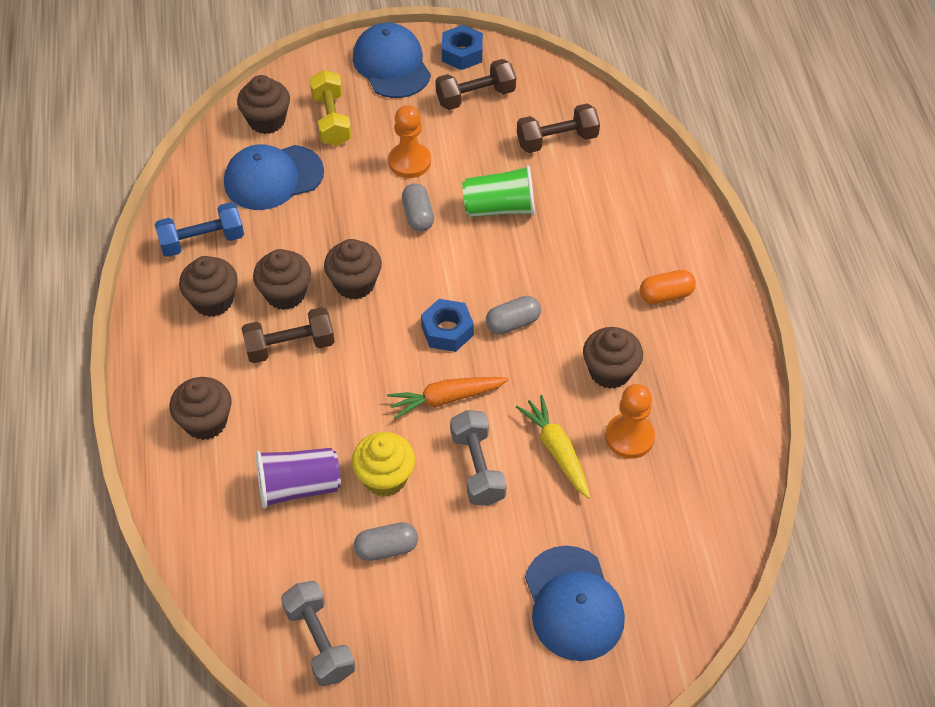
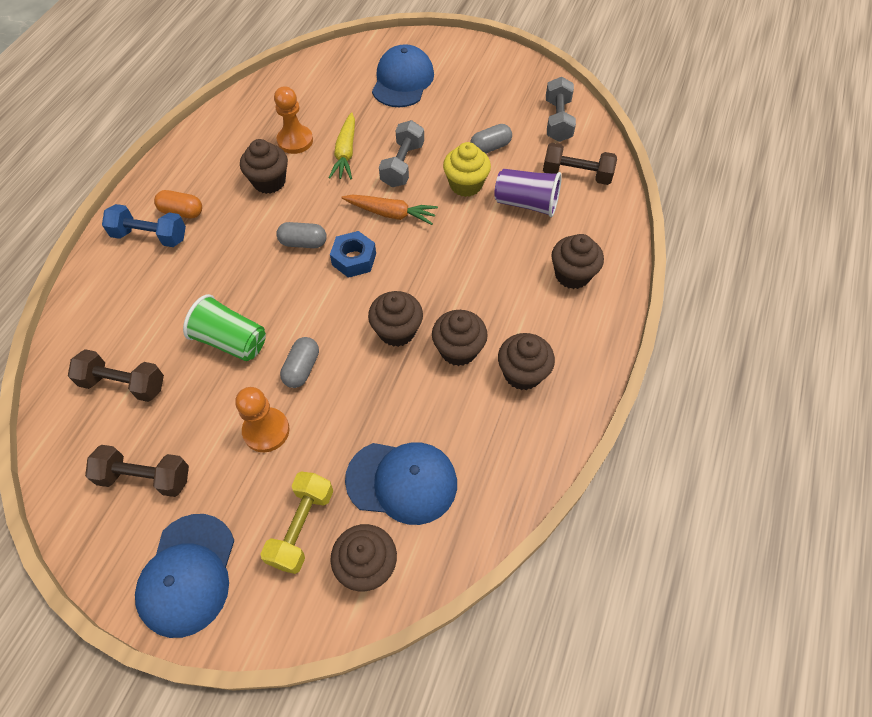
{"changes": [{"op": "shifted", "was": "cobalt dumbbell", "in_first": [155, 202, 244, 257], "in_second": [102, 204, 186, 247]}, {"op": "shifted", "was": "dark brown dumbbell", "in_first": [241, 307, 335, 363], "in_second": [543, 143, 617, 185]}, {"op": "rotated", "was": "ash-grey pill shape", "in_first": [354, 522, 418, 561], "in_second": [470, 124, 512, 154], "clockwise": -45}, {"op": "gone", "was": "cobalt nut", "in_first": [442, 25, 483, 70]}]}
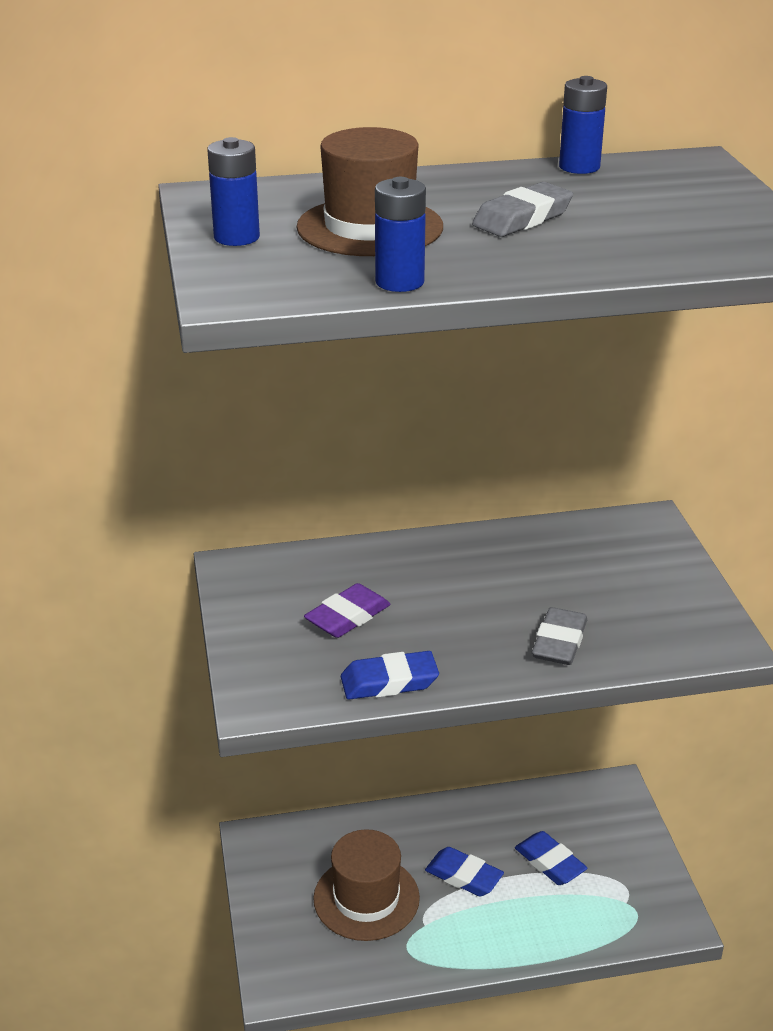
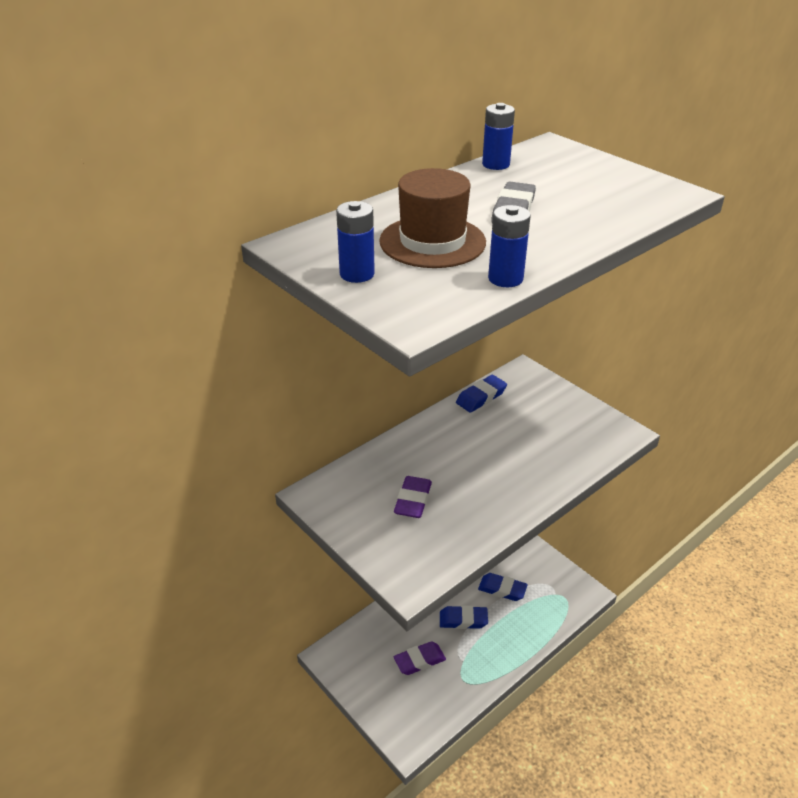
{"changes": [{"op": "swapped", "was": "dark brown top hat", "now": "royal purple gum eraser", "in_first": [313, 829, 420, 941], "in_second": [394, 641, 446, 675]}, {"op": "shifted", "was": "cobalt gum eraser", "in_first": [341, 651, 439, 700], "in_second": [456, 375, 507, 413]}, {"op": "gone", "was": "ash-grey gum eraser", "in_first": [532, 607, 587, 665]}]}
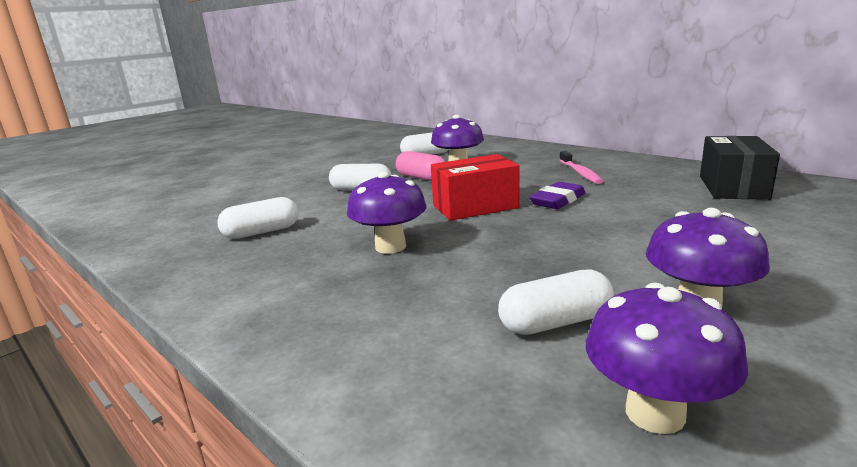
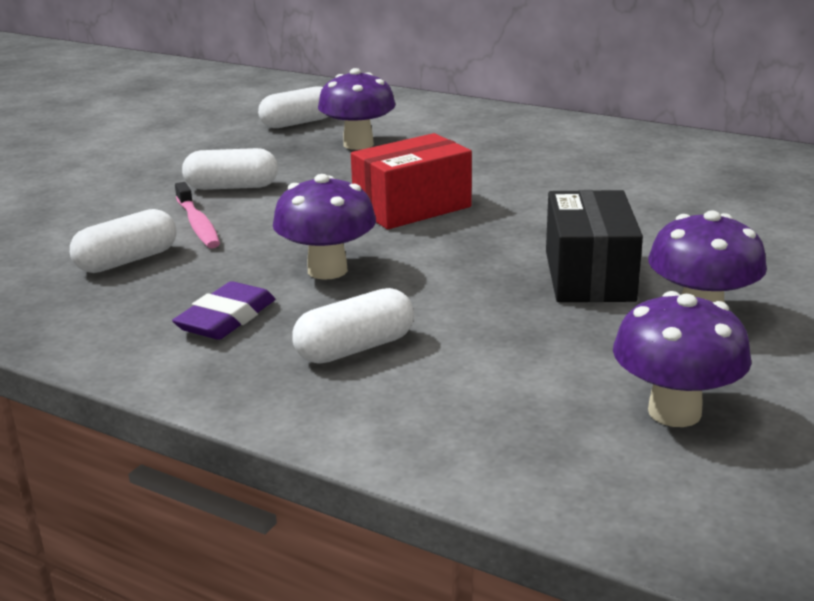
{"changes": [{"op": "gone", "was": "rose-pink pill shape", "in_first": [396, 151, 446, 181]}, {"op": "shifted", "was": "snow-white pill shape", "in_first": [498, 269, 614, 335], "in_second": [292, 288, 414, 363]}, {"op": "shifted", "was": "royal purple gum eraser", "in_first": [529, 182, 586, 209], "in_second": [172, 281, 275, 340]}, {"op": "shifted", "was": "rose-pink toothbrush", "in_first": [559, 151, 603, 184], "in_second": [175, 182, 220, 248]}, {"op": "shifted", "was": "jet-black box", "in_first": [700, 136, 780, 200], "in_second": [546, 190, 643, 302]}]}
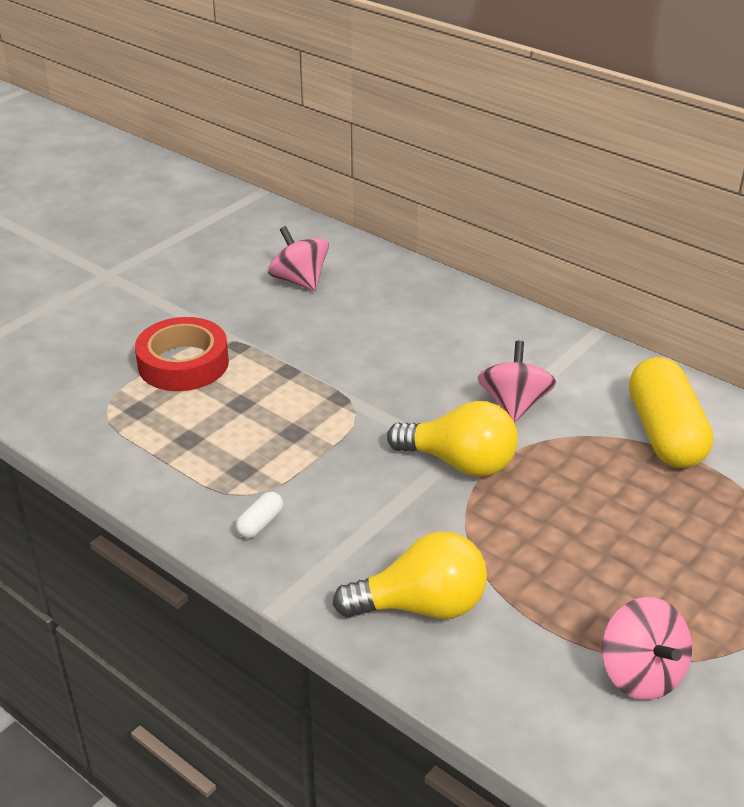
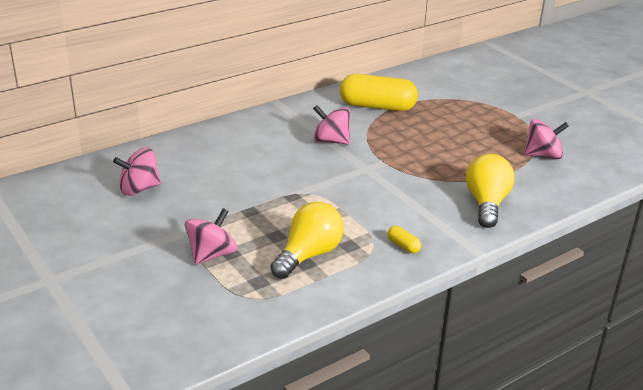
{"changes": [{"op": "swapped", "was": "red sticky tape", "now": "rose-pink toy top", "in_first": [135, 317, 229, 391], "in_second": [185, 208, 237, 265]}, {"op": "repainted", "was": "snow-white pill shape", "now": "yellow pill shape", "in_first": [236, 492, 283, 539], "in_second": [388, 226, 421, 253]}, {"op": "shifted", "was": "yellow light bulb", "in_first": [387, 401, 518, 477], "in_second": [271, 202, 344, 279]}]}
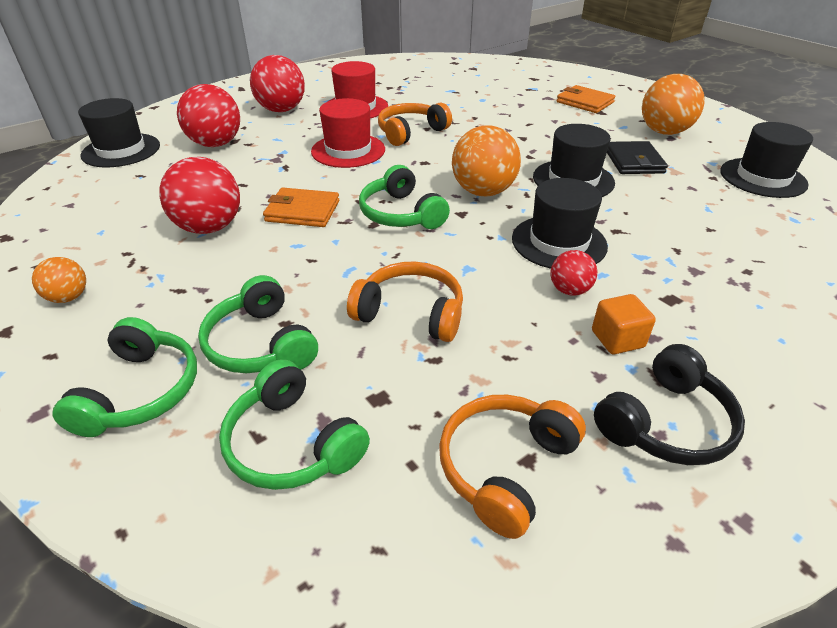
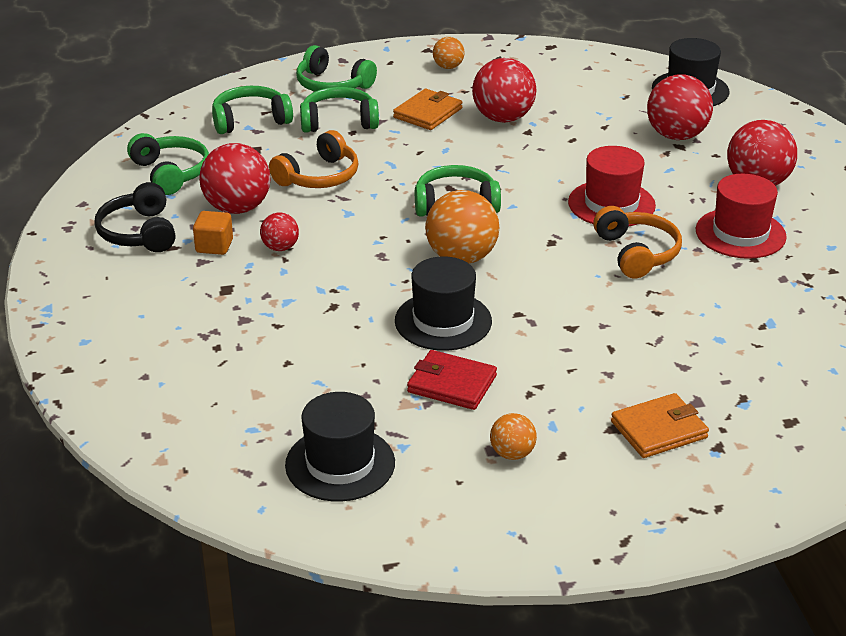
{"changes": [{"op": "shifted", "was": "bright orange billfold", "in_first": [263, 187, 339, 227], "in_second": [393, 89, 463, 130]}, {"op": "repainted", "was": "bright orange headset", "now": "green headset", "in_first": [439, 395, 586, 539], "in_second": [127, 133, 209, 195]}, {"op": "gone", "was": "jet-black top hat", "in_first": [512, 178, 608, 269]}, {"op": "repainted", "was": "jet-black billfold", "now": "red billfold", "in_first": [607, 141, 668, 174], "in_second": [407, 350, 497, 410]}, {"op": "scaled", "was": "bright orange sphere", "in_first": [642, 74, 705, 135], "in_second": [490, 413, 537, 460], "ratio": 0.53}, {"op": "new", "now": "red sphere", "in_second": [199, 143, 270, 214]}]}
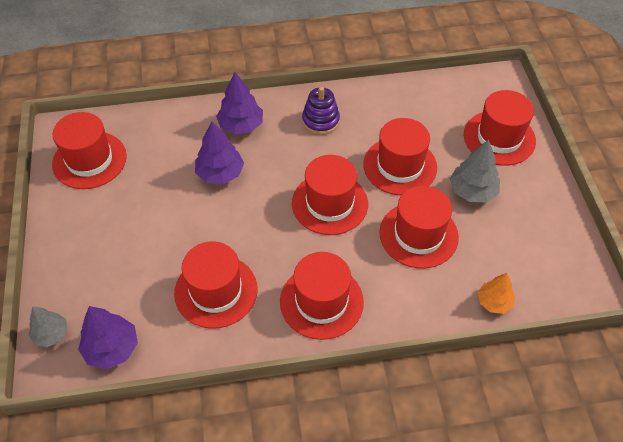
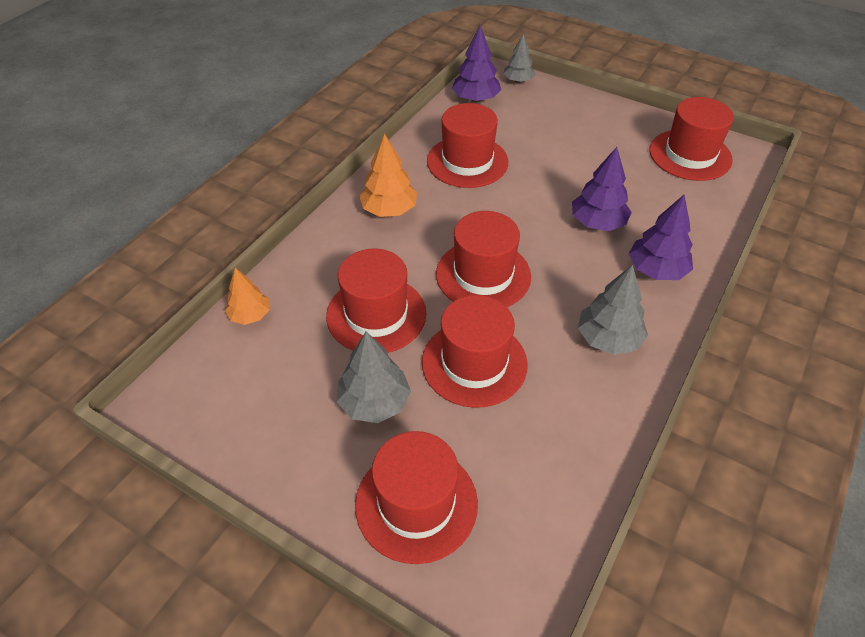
{"changes": [{"op": "swapped", "was": "red top hat", "now": "bright orange toy tree", "in_first": [280, 252, 364, 340], "in_second": [359, 133, 417, 217]}, {"op": "swapped", "was": "royal purple ring stacker", "now": "ash-grey toy tree", "in_first": [302, 87, 340, 135], "in_second": [578, 265, 648, 355]}]}
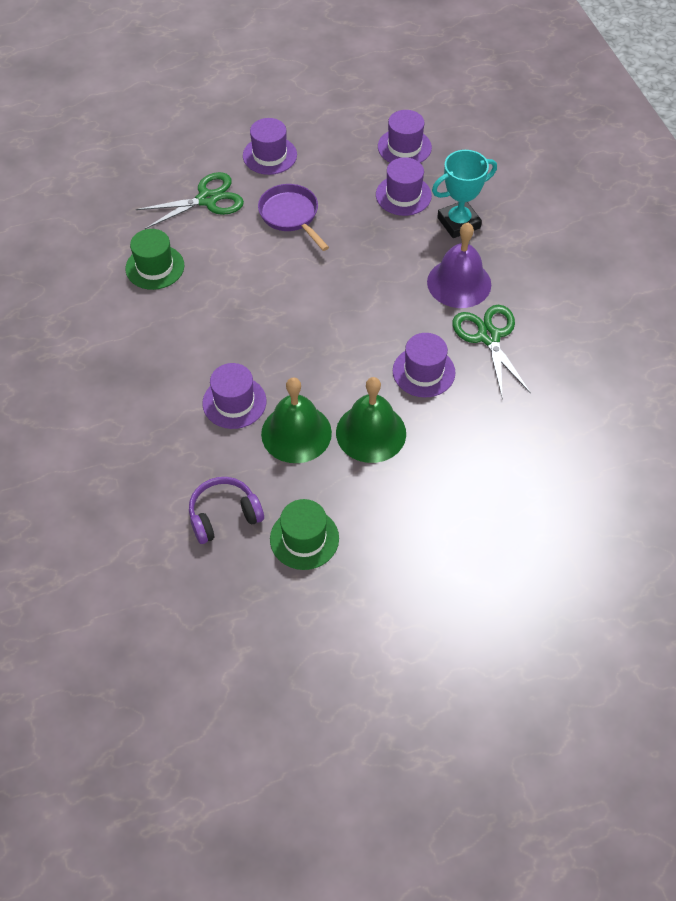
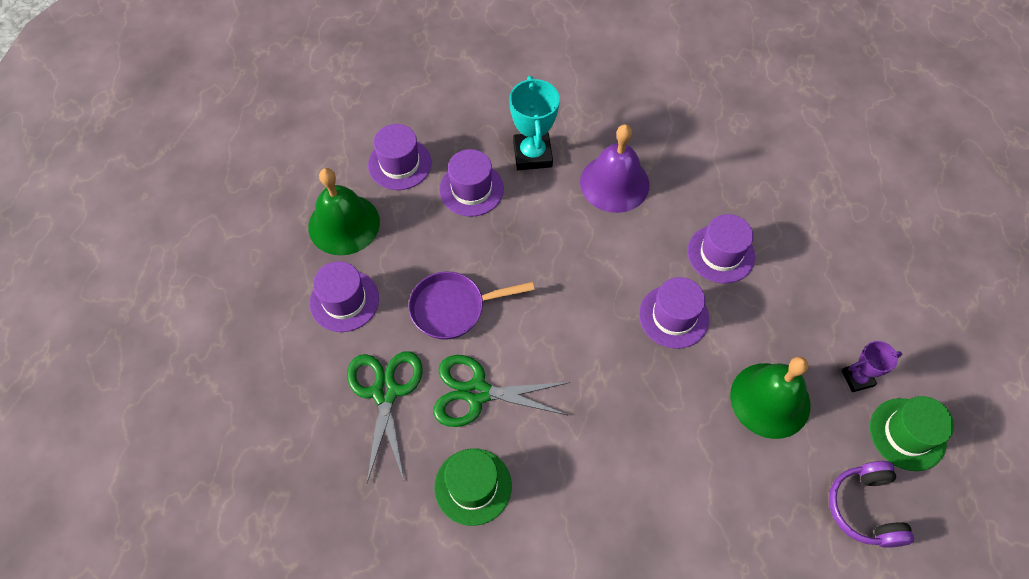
{"changes": [{"op": "shifted", "was": "royal purple top hat", "in_first": [202, 363, 266, 429], "in_second": [639, 277, 709, 349]}, {"op": "shifted", "was": "green school bell", "in_first": [336, 377, 406, 463], "in_second": [308, 168, 380, 256]}, {"op": "shifted", "was": "green shears", "in_first": [452, 305, 531, 399], "in_second": [433, 355, 570, 427]}, {"op": "new", "now": "royal purple award cup", "in_second": [842, 341, 902, 392]}]}
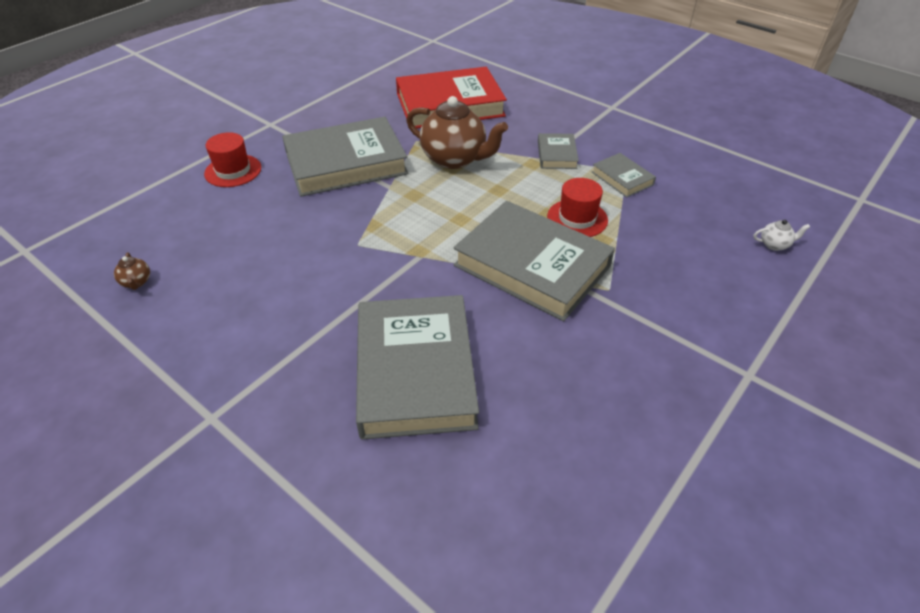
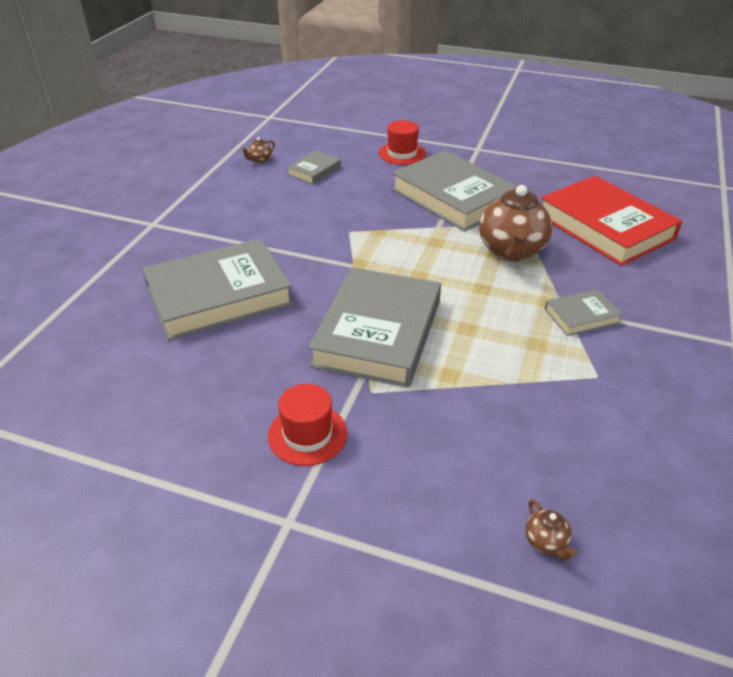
{"changes": [{"op": "shifted", "was": "red top hat", "in_first": [547, 178, 608, 237], "in_second": [268, 384, 347, 466]}, {"op": "shifted", "was": "ash-grey book", "in_first": [592, 153, 656, 198], "in_second": [287, 150, 341, 184]}, {"op": "repainted", "was": "snow-white china teapot", "now": "dark brown china teapot", "in_first": [753, 220, 810, 251], "in_second": [525, 499, 577, 561]}]}
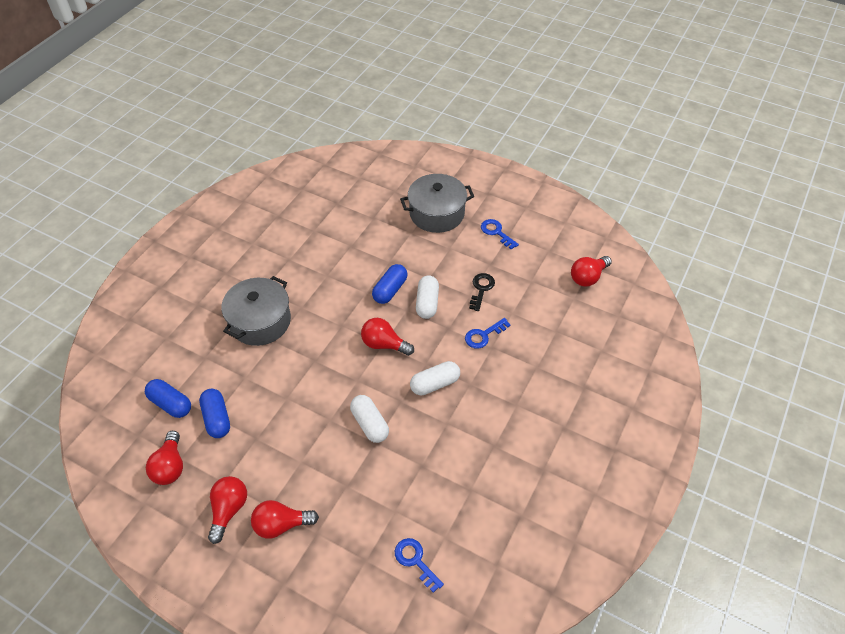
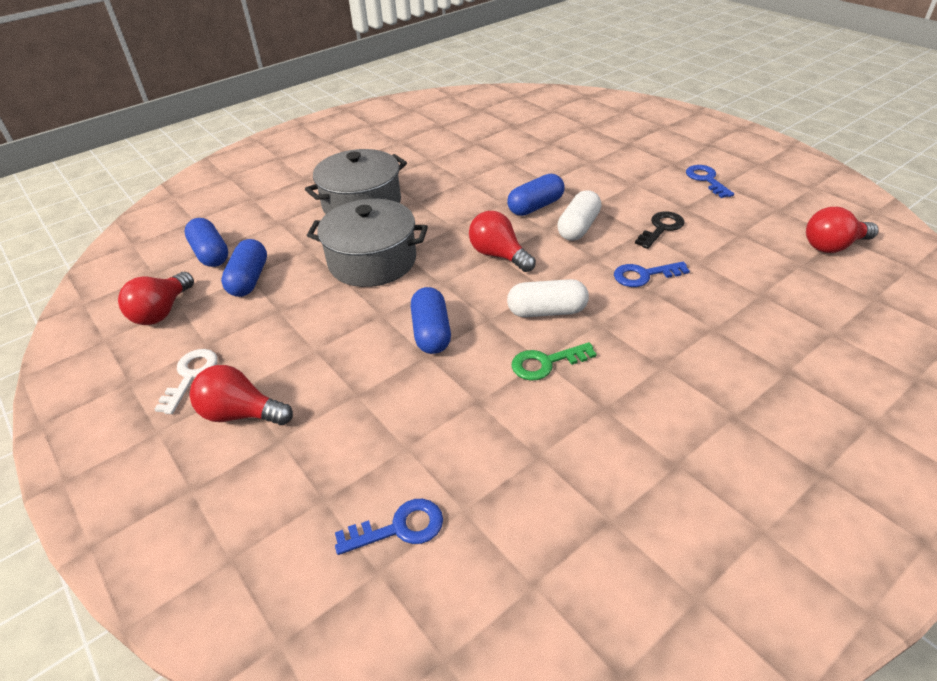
{"changes": [{"op": "swapped", "was": "red light bulb", "now": "snow-white door key", "in_first": [208, 476, 247, 544], "in_second": [154, 349, 218, 414]}, {"op": "repainted", "was": "snow-white pill shape", "now": "cobalt pill shape", "in_first": [350, 395, 389, 443], "in_second": [411, 287, 451, 354]}, {"op": "rotated", "was": "cobalt door key", "in_first": [395, 538, 444, 593], "in_second": [335, 499, 443, 555], "clockwise": 90}, {"op": "shifted", "was": "ash-grey cooking pot", "in_first": [400, 174, 474, 233], "in_second": [307, 199, 428, 287]}, {"op": "new", "now": "green door key", "in_second": [511, 342, 597, 381]}]}
